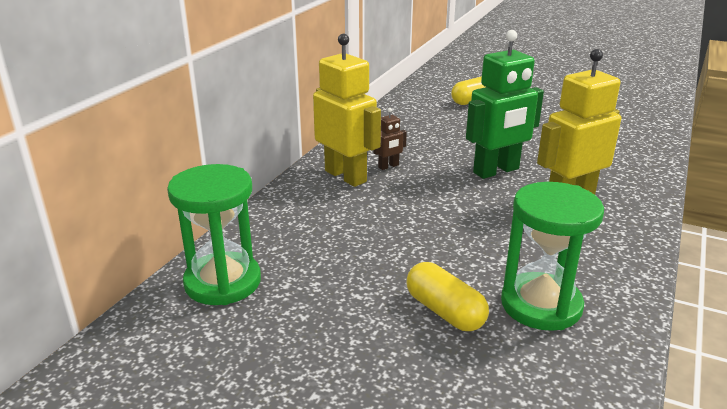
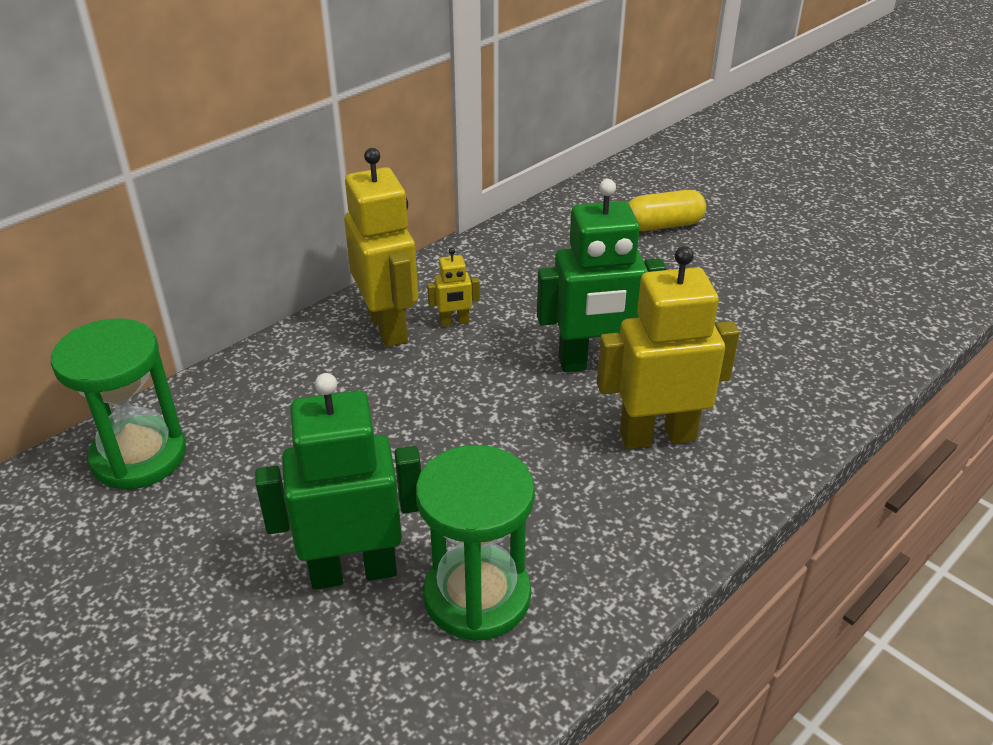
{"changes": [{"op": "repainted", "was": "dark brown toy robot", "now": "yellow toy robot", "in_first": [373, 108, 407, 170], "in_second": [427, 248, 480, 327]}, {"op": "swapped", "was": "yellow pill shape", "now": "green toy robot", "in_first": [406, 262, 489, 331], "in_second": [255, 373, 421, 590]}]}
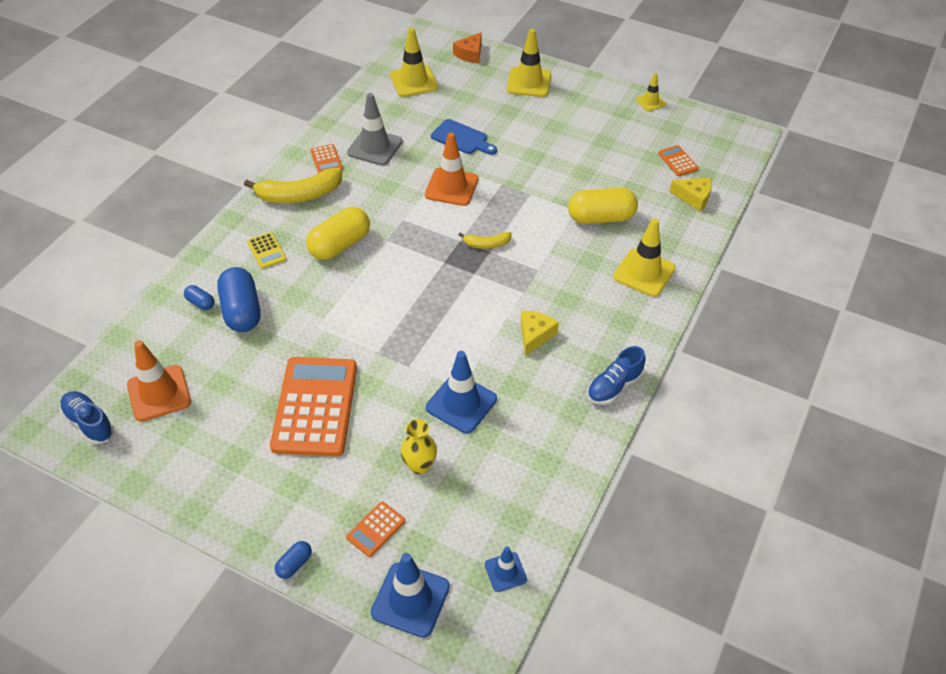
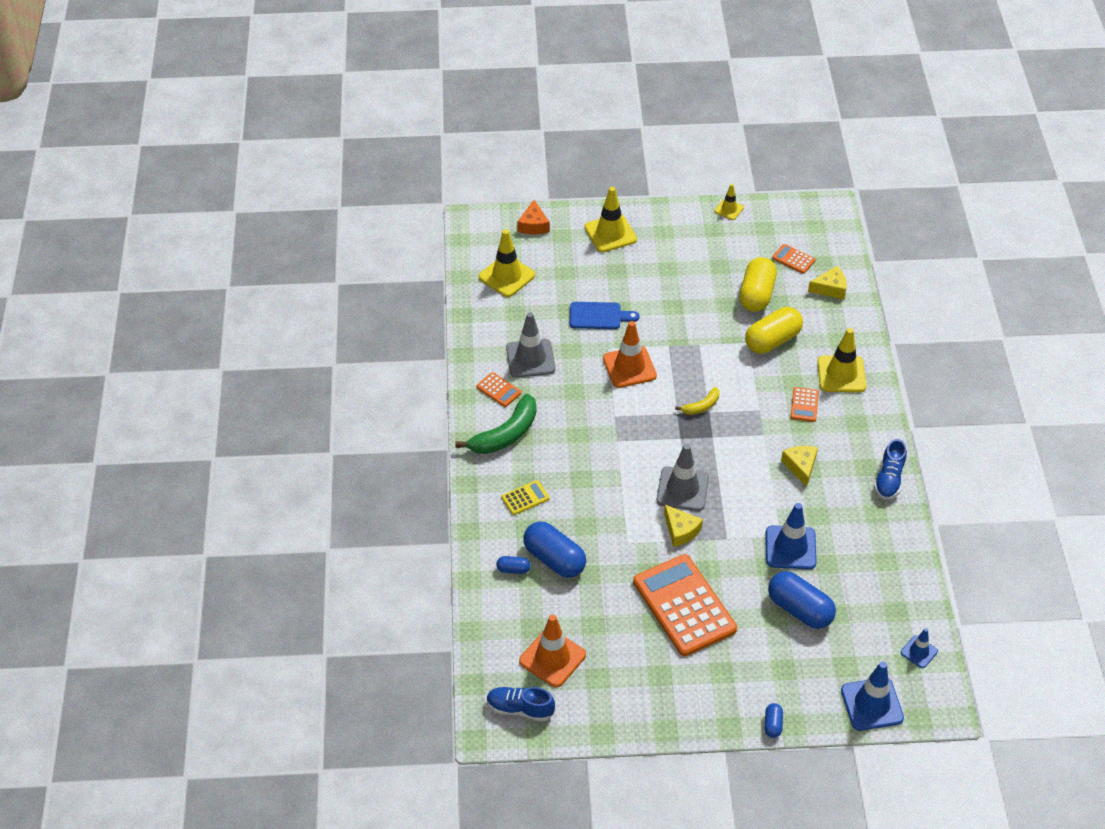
{"changes": [{"op": "repainted", "was": "yellow banana fruit", "now": "green banana fruit", "in_first": [244, 168, 342, 203], "in_second": [455, 394, 537, 454]}, {"op": "rotated", "was": "yellow calculator", "in_first": [247, 232, 287, 269], "in_second": [502, 480, 550, 515], "clockwise": -60}, {"op": "shifted", "was": "yellow pill shape", "in_first": [306, 207, 370, 260], "in_second": [739, 257, 777, 312]}, {"op": "shifted", "was": "bright orange calculator", "in_first": [346, 501, 405, 557], "in_second": [790, 387, 819, 422]}, {"op": "swapped", "was": "yellow vase", "now": "cobalt pill shape", "in_first": [401, 419, 437, 474], "in_second": [768, 571, 836, 629]}, {"op": "new", "now": "ash-grey road cone", "in_second": [657, 444, 709, 511]}, {"op": "new", "now": "yellow piece of cheese", "in_second": [664, 505, 703, 547]}]}
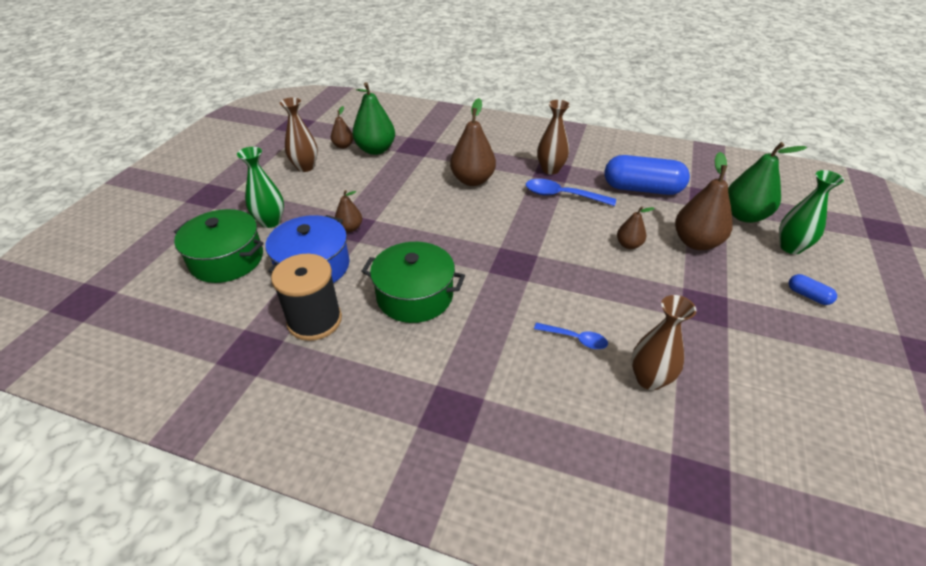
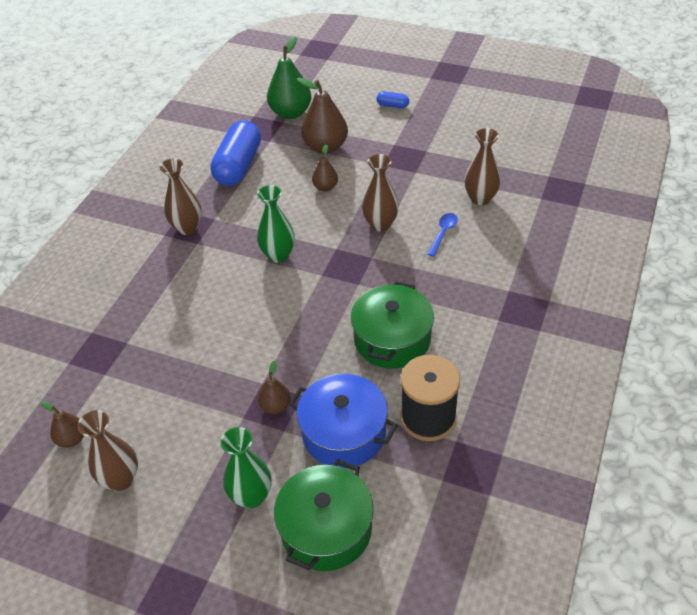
{"changes": [{"op": "gone", "was": "green pear fruit", "in_first": [352, 82, 395, 155]}, {"op": "gone", "was": "dark brown pear fruit", "in_first": [450, 98, 496, 186]}, {"op": "gone", "was": "cobalt tablespoon", "in_first": [526, 179, 616, 206]}, {"op": "shifted", "was": "green vase", "in_first": [779, 170, 844, 254], "in_second": [257, 185, 295, 263]}, {"op": "rotated", "was": "cobalt pill shape", "in_first": [789, 274, 837, 305], "in_second": [376, 91, 409, 108], "clockwise": 60}, {"op": "new", "now": "dark brown vase", "in_second": [362, 154, 399, 232]}]}
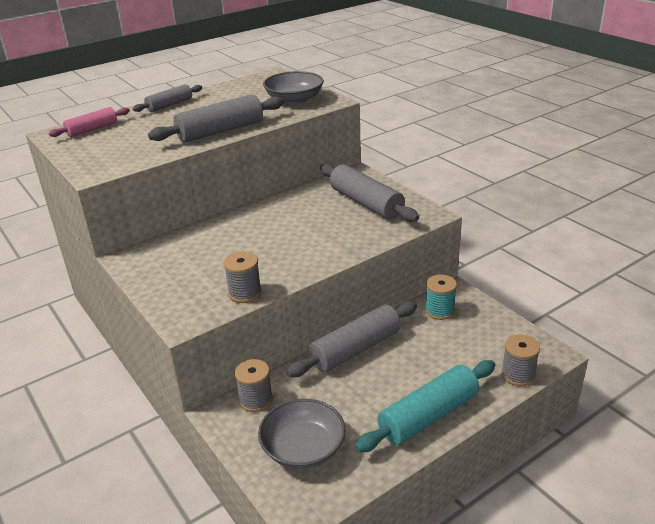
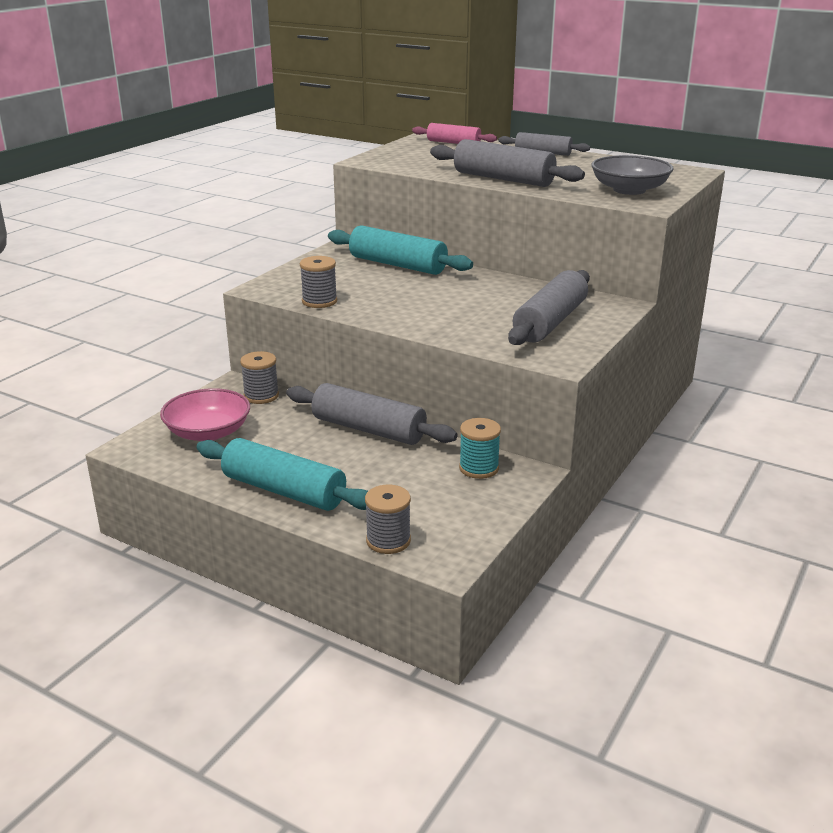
{"changes": [{"op": "repainted", "was": "ash-grey serving bowl", "now": "rose-pink serving bowl", "in_first": [258, 399, 345, 469], "in_second": [160, 388, 250, 441]}, {"op": "new", "now": "teal pastry roller", "in_second": [328, 225, 473, 275]}]}
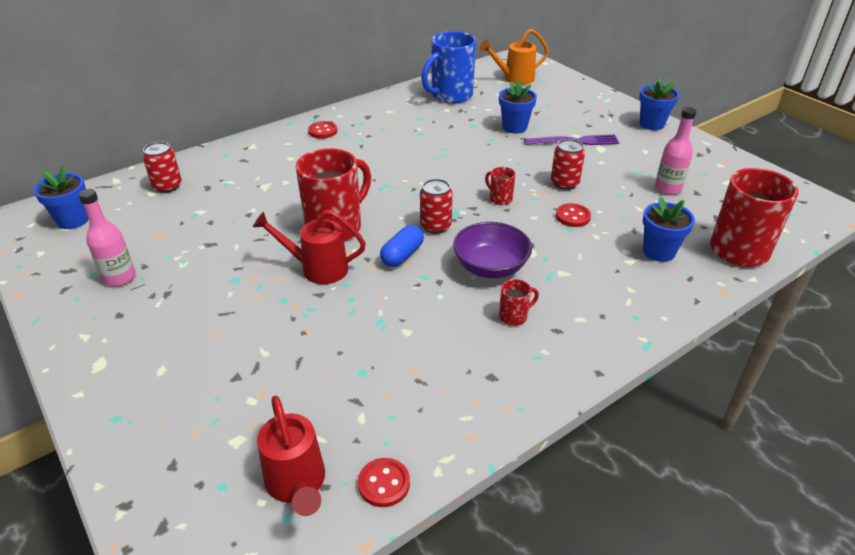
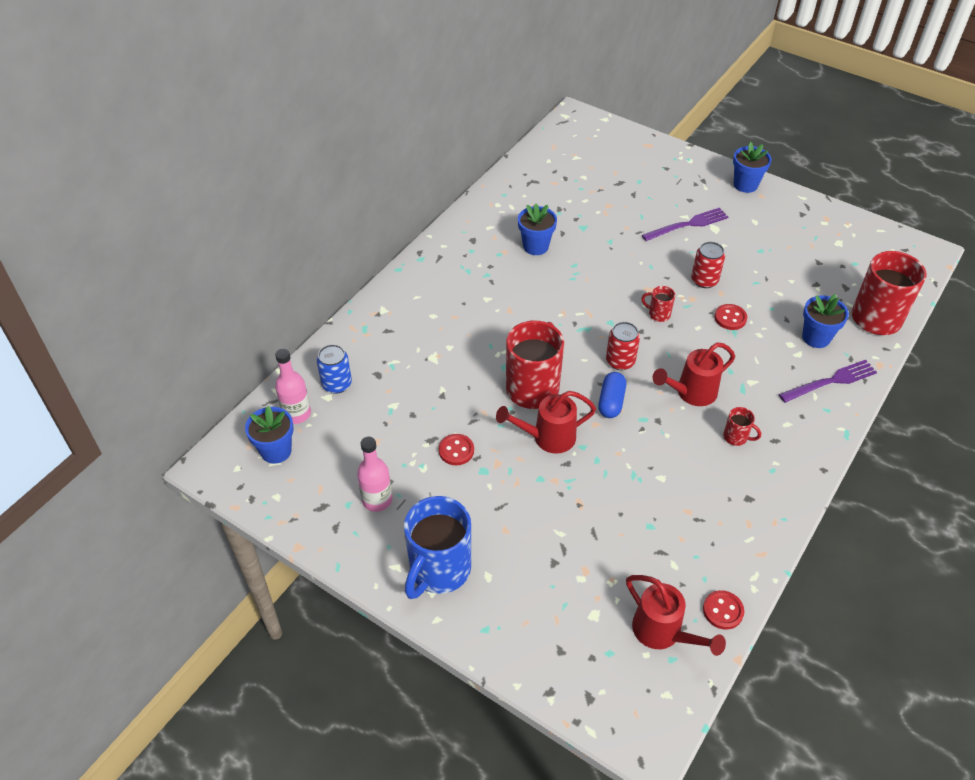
{"changes": [{"op": "repainted", "was": "red can", "now": "cobalt can", "in_first": [142, 142, 182, 193], "in_second": [317, 344, 352, 394]}, {"op": "shifted", "was": "red sewing button", "in_first": [308, 121, 337, 139], "in_second": [439, 434, 474, 465]}, {"op": "shifted", "was": "cobalt tea mug", "in_first": [421, 31, 476, 103], "in_second": [404, 496, 471, 599]}, {"op": "swapped", "was": "royal purple serving bowl", "now": "red watering can", "in_first": [453, 222, 532, 278], "in_second": [653, 342, 735, 406]}, {"op": "gone", "was": "bright orange watering can", "in_first": [480, 29, 549, 85]}, {"op": "shifted", "was": "cobalt flower pot", "in_first": [499, 80, 537, 134], "in_second": [518, 203, 557, 255]}, {"op": "rotated", "was": "red tea mug", "in_first": [499, 279, 539, 326], "in_second": [723, 407, 761, 446], "clockwise": 75}, {"op": "shifted", "was": "rose-pink flask", "in_first": [655, 107, 697, 195], "in_second": [275, 349, 311, 424]}, {"op": "new", "now": "royal purple fork", "in_second": [779, 360, 877, 403]}]}
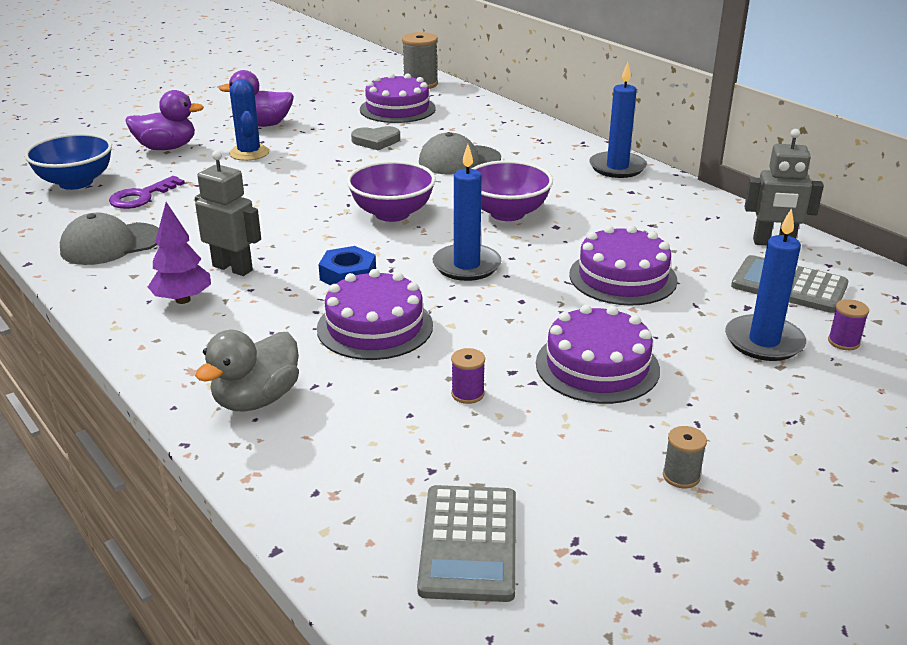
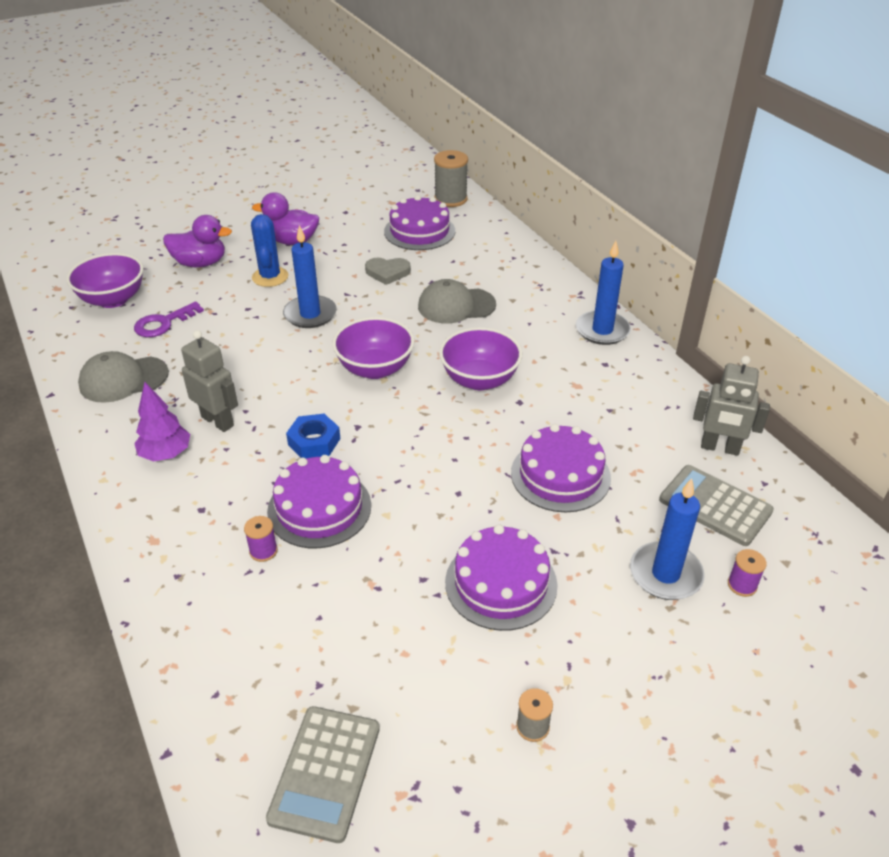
{"changes": [{"op": "repainted", "was": "cobalt serving bowl", "now": "royal purple serving bowl", "in_first": [24, 133, 112, 190], "in_second": [66, 253, 144, 308]}, {"op": "gone", "was": "ash-grey duck", "in_first": [195, 330, 299, 411]}, {"op": "shifted", "was": "cobalt pillar candle", "in_first": [433, 144, 502, 281], "in_second": [283, 225, 337, 328]}, {"op": "shifted", "was": "royal purple spool", "in_first": [451, 348, 485, 404], "in_second": [244, 516, 278, 562]}]}
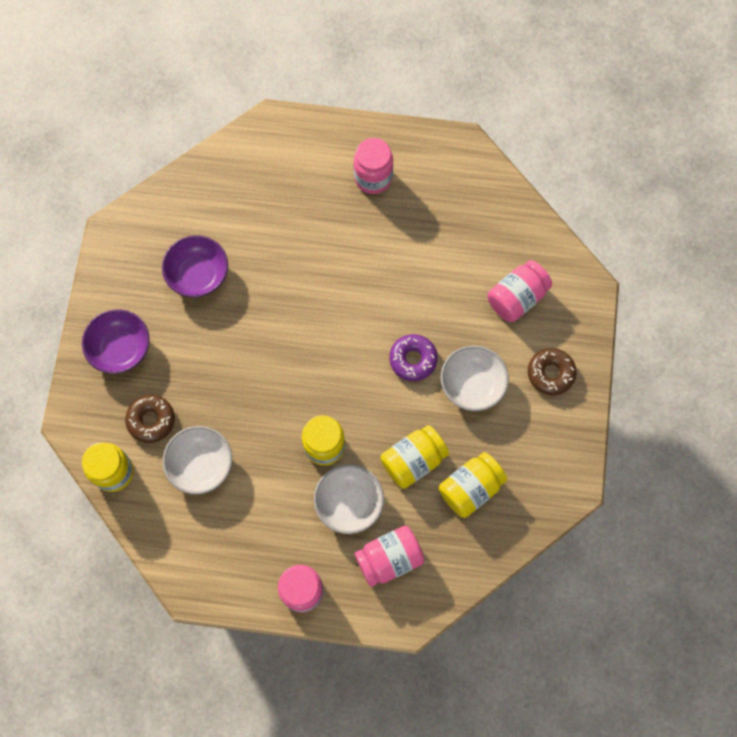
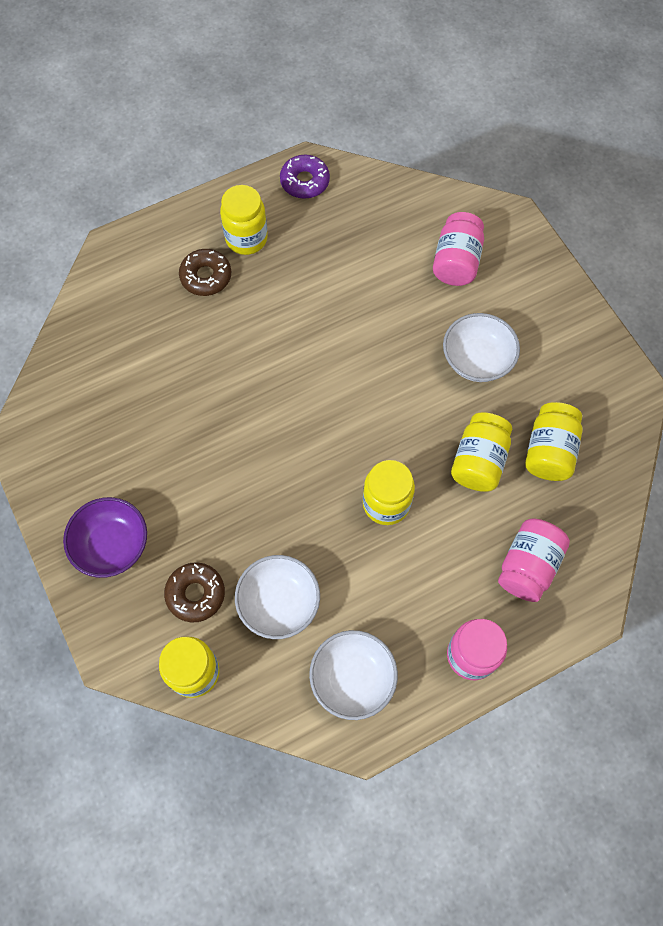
{"changes": [{"op": "gone", "was": "royal purple serving bowl", "in_first": [162, 235, 228, 297]}, {"op": "shifted", "was": "snow-white serving bowl", "in_first": [314, 464, 384, 534], "in_second": [309, 630, 398, 720]}, {"op": "repainted", "was": "rose-pink jam jar", "now": "yellow jam jar", "in_first": [354, 138, 393, 194], "in_second": [220, 185, 268, 255]}, {"op": "shifted", "was": "royal purple doughnut", "in_first": [389, 334, 438, 381], "in_second": [280, 155, 330, 199]}, {"op": "shifted", "was": "dark brown doughnut", "in_first": [528, 348, 577, 395], "in_second": [179, 249, 231, 296]}]}
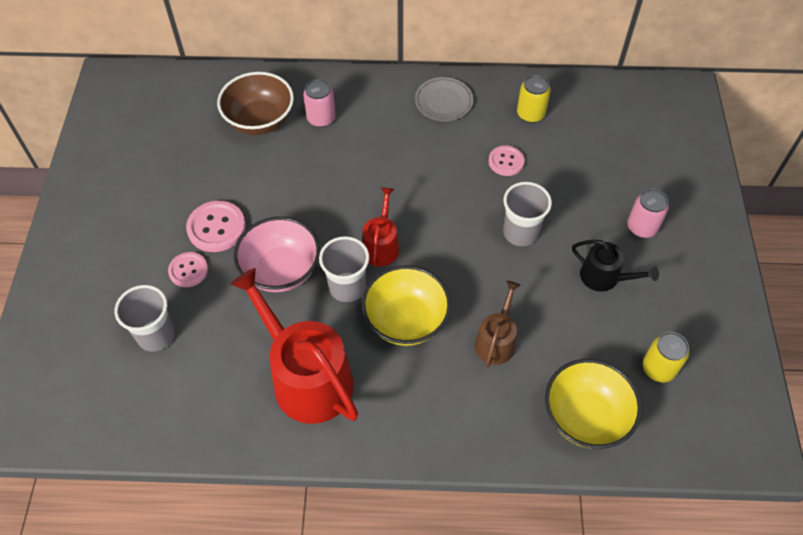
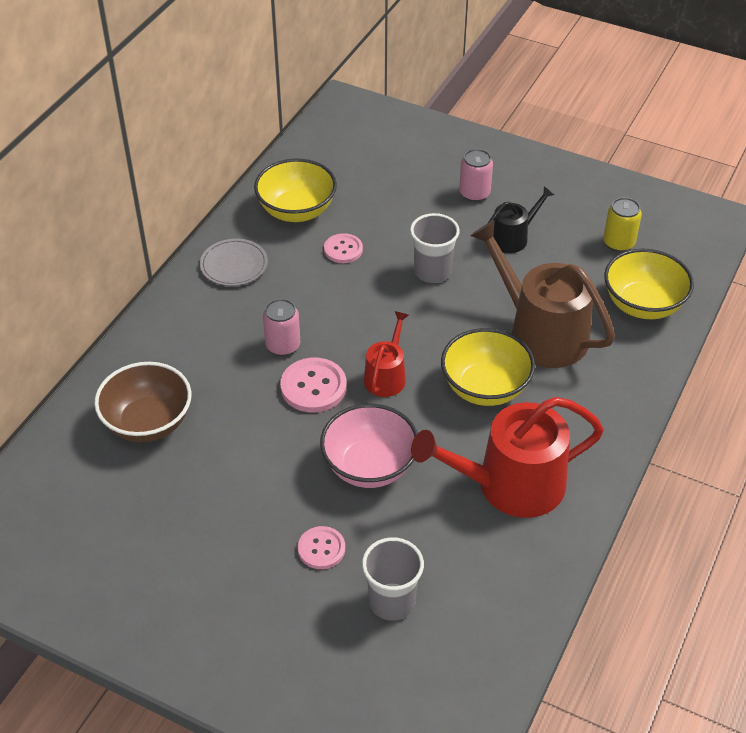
{"changes": [{"op": "shifted", "was": "rose-pink sewing button", "in_first": [186, 201, 246, 252], "in_second": [280, 358, 347, 413]}, {"op": "shifted", "was": "rose-pink can", "in_first": [303, 79, 336, 127], "in_second": [263, 299, 300, 356]}, {"op": "gone", "was": "ash-grey beaker", "in_first": [319, 236, 369, 302]}, {"op": "rotated", "was": "red watering can", "in_first": [362, 187, 399, 267], "in_second": [364, 311, 409, 397], "clockwise": 75}, {"op": "scaled", "was": "dark brown watering can", "in_first": [475, 281, 520, 368], "in_second": [470, 220, 615, 368], "ratio": 1.92}, {"op": "swapped", "was": "yellow can", "now": "yellow serving bowl", "in_first": [517, 75, 551, 123], "in_second": [254, 159, 337, 222]}]}
